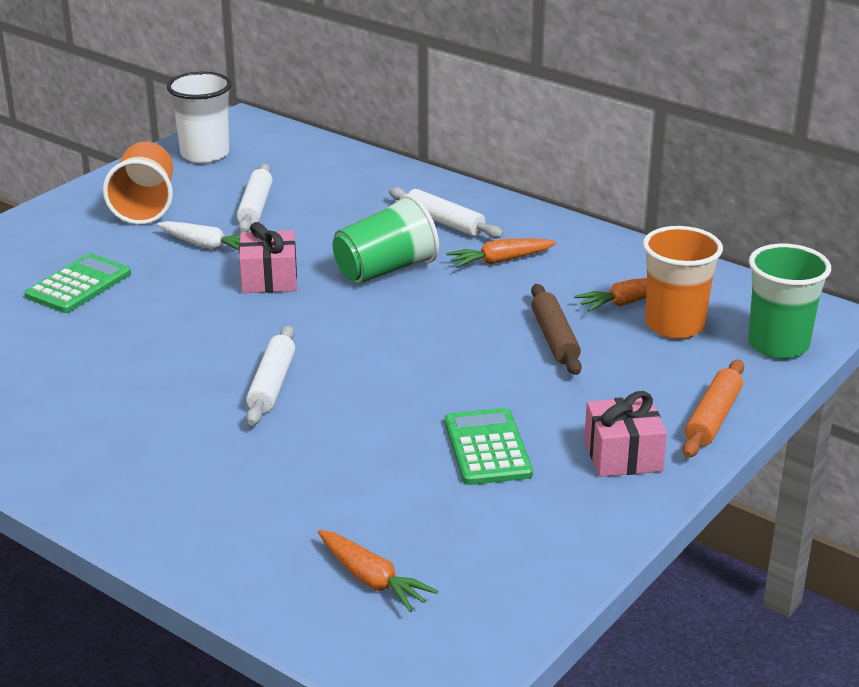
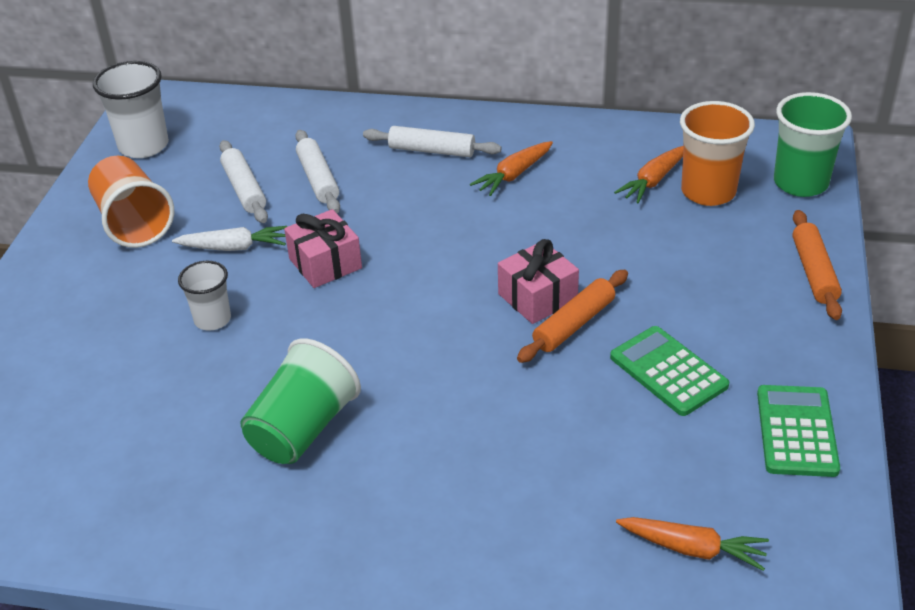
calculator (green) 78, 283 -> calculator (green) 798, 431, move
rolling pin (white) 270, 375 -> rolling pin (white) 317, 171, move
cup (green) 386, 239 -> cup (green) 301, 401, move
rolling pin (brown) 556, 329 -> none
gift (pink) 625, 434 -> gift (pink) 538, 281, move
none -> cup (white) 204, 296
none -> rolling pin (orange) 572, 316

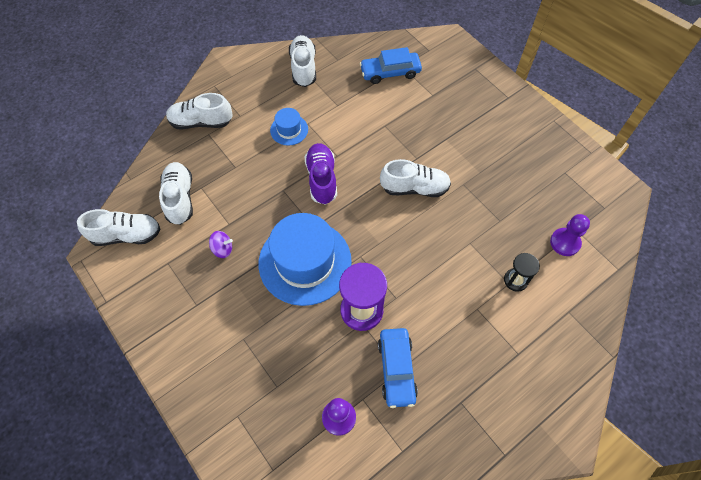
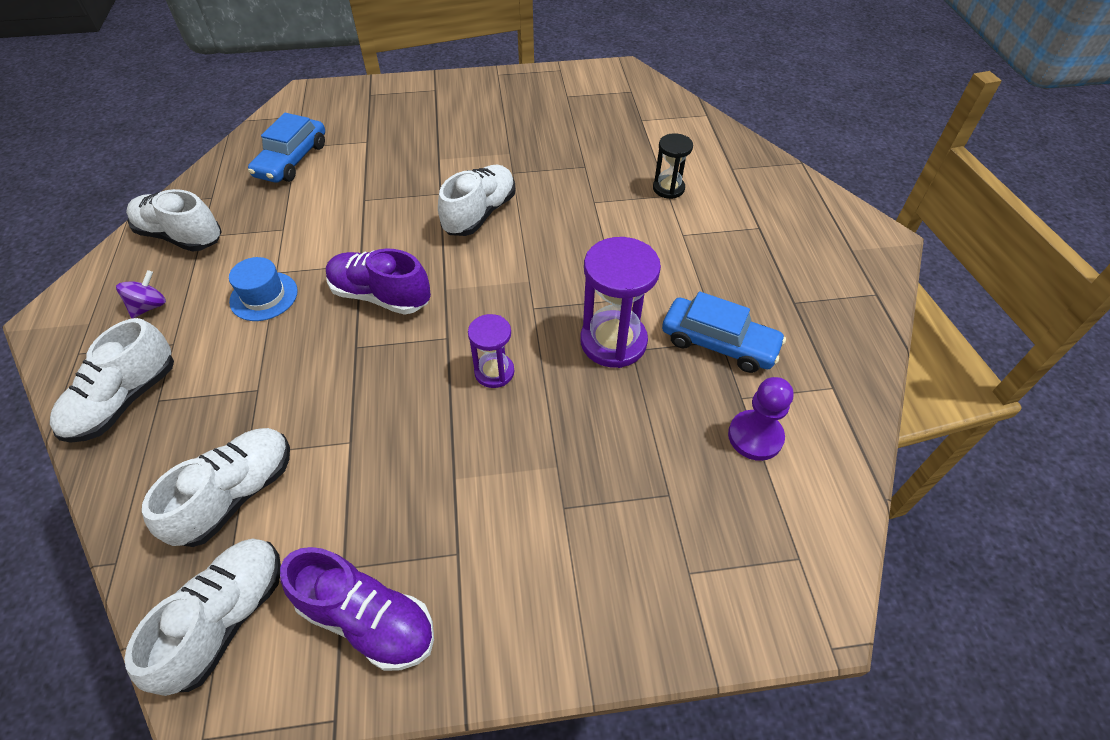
shoe (white) 176, 193 -> shoe (white) 216, 487, 105 degrees clockwise
spinning top (purple) 221, 244 -> spinning top (purple) 141, 294, move
hat (blue) 305, 259 -> hourglass (purple) 491, 351
pawn (purple) 570, 235 -> none
none -> shoe (purple) 357, 609

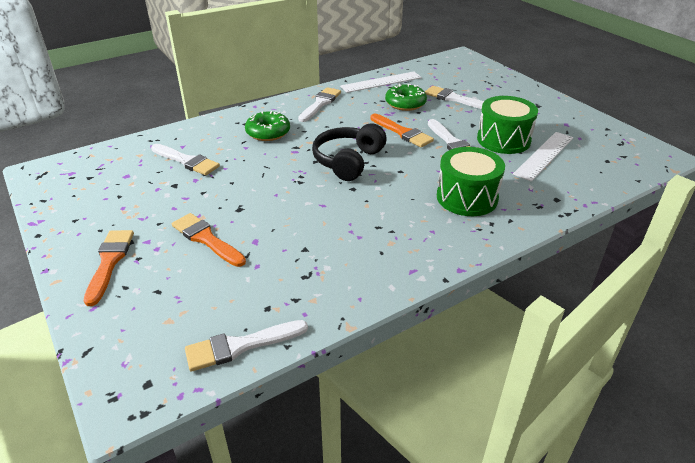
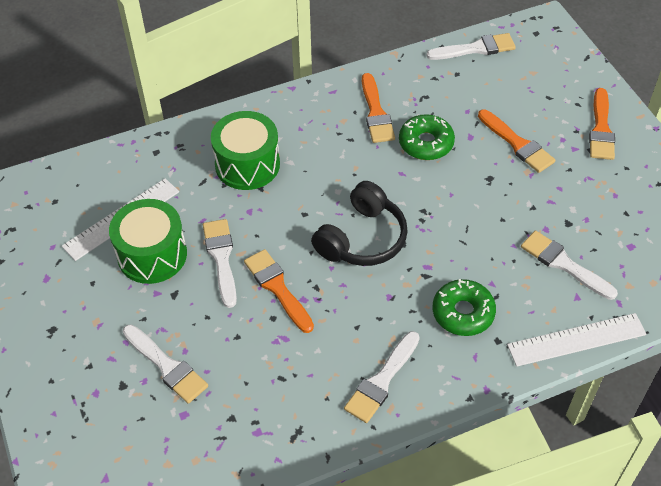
ruler (white) 381, 82 -> ruler (white) 577, 340, move
donut (green) 406, 97 -> donut (green) 427, 137, move
none -> brush (orange) 378, 108

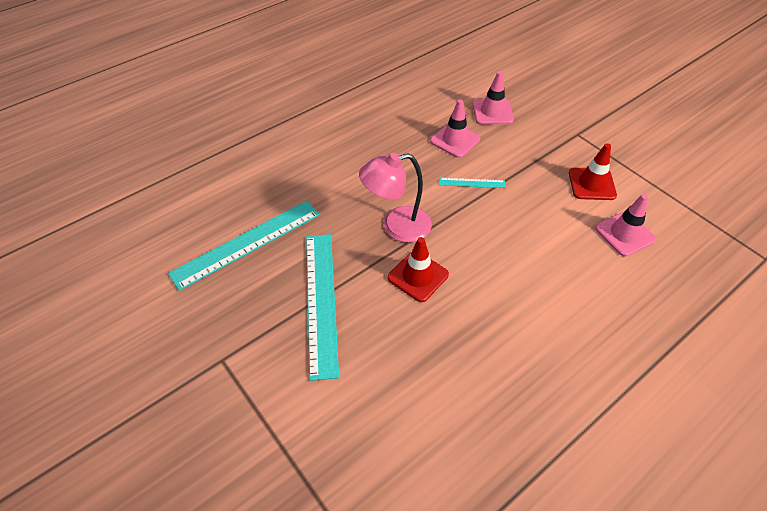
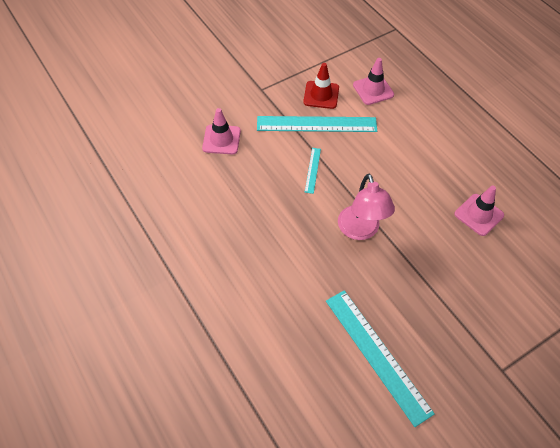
ruler (turquoise) 322, 307 -> ruler (turquoise) 317, 124, move
traffic cone (red) 418, 269 -> none
traffic cone (pink) 455, 128 -> traffic cone (pink) 479, 211, move

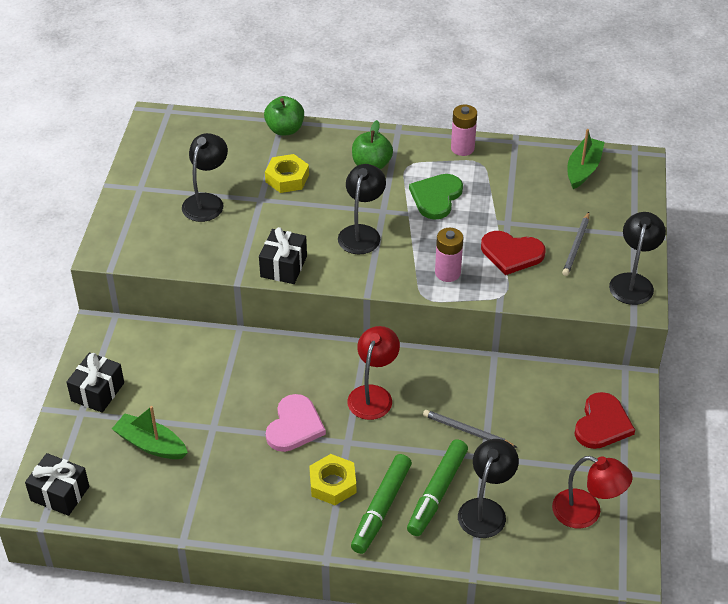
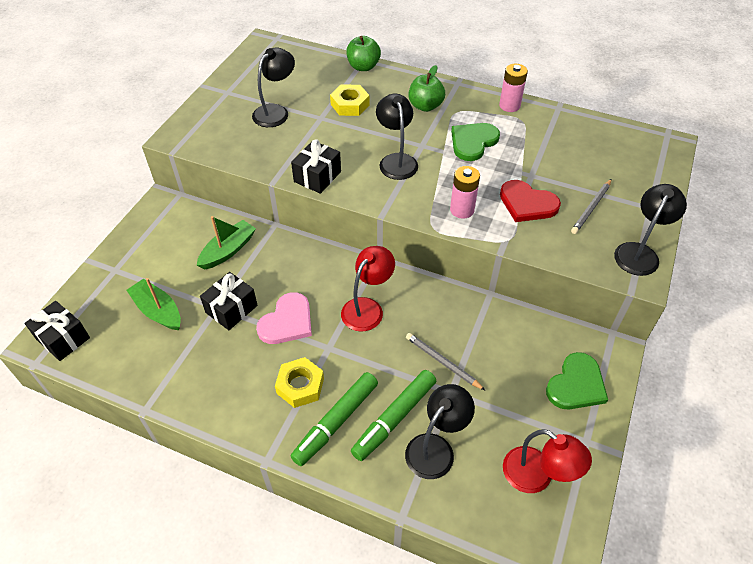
gift (black) 95, 383 -> gift (black) 229, 301, move
lamp (black) 362, 209 -> lamp (black) 397, 137, 45 degrees counterclockwise
boat (green) 586, 159 -> boat (green) 226, 242, move
heart (red) 605, 420 -> heart (green) 577, 380

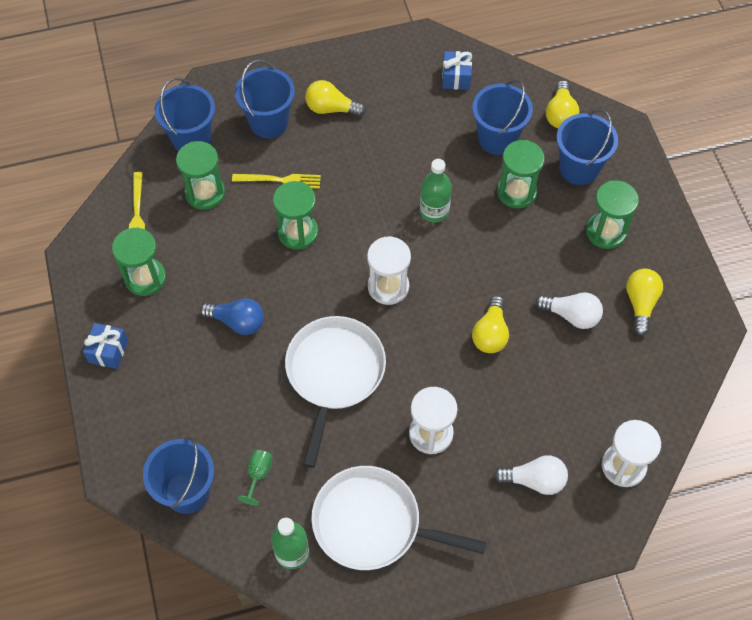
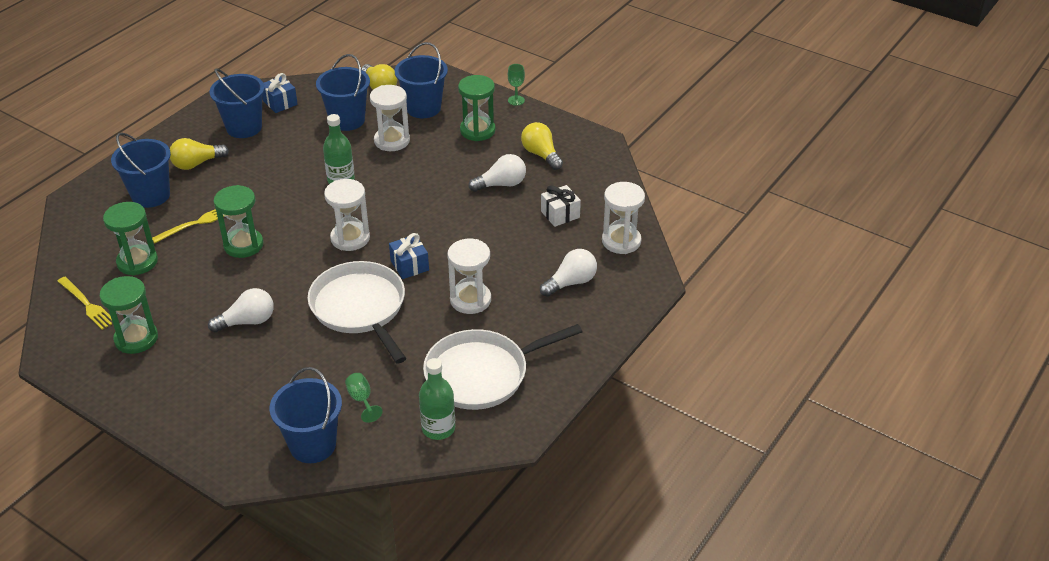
gift (blue) 105, 346 -> gift (blue) 409, 256, move
bucket (blue) 184, 115 -> bucket (blue) 237, 103, move
light bulb (blue) 232, 316 -> light bulb (white) 241, 310
light bulb (yellow) 490, 324 -> none
hourglass (green) 521, 174 -> hourglass (white) 390, 118
none -> goblet (green) 516, 85
none -> gift (white) 561, 206

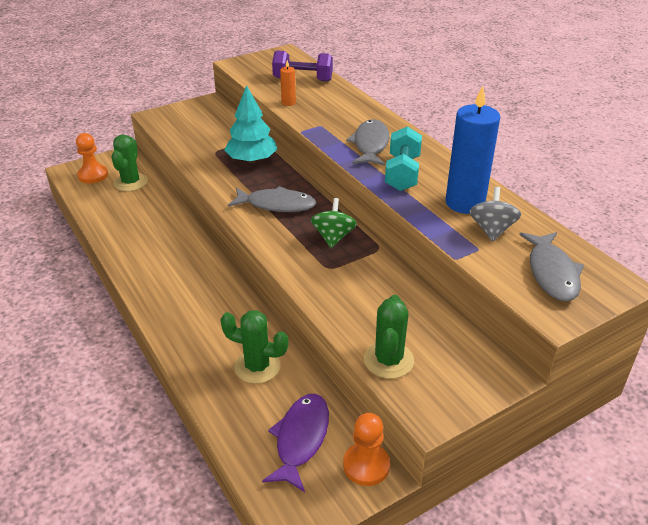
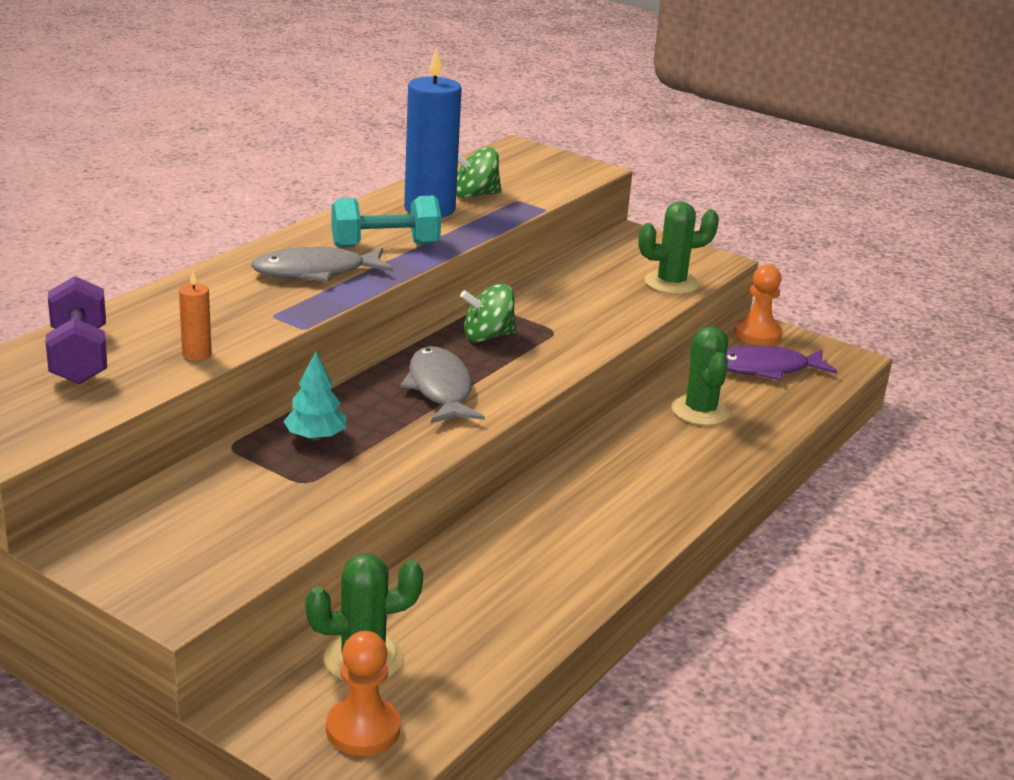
tree (turquoise) 250, 124 -> tree (turquoise) 314, 395, x0.62
spinning top (grey) 495, 214 -> spinning top (green) 478, 172
fish (grey) 551, 267 -> none

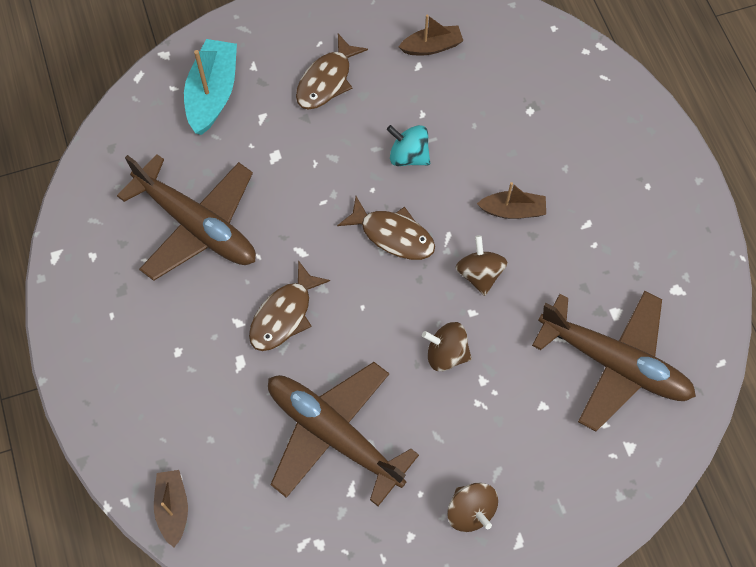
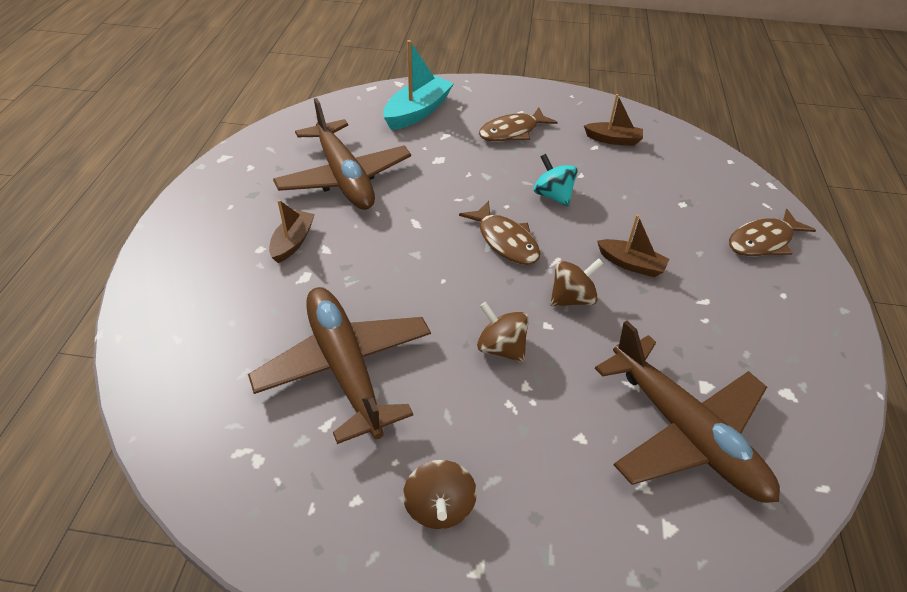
boat (brown) 171, 508 -> boat (brown) 292, 231, move
fish (brown) 289, 305 -> fish (brown) 772, 232, move
spinning top (brown) 482, 265 -> spinning top (brown) 576, 282, 45 degrees clockwise

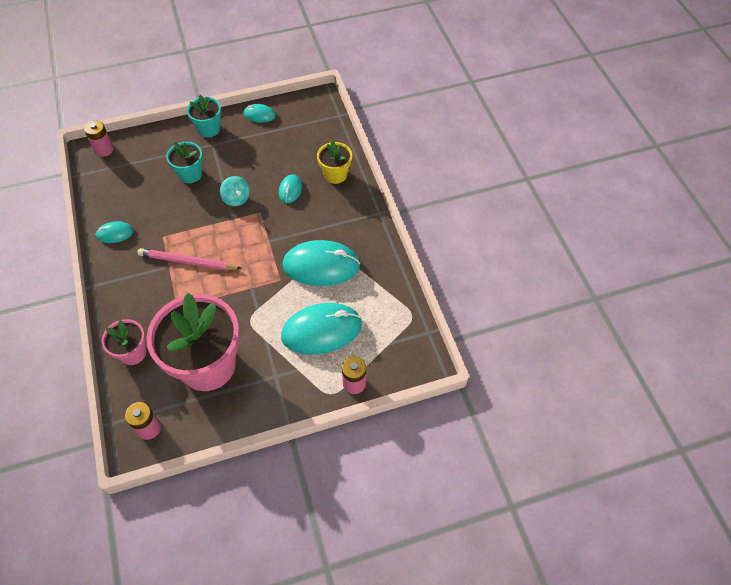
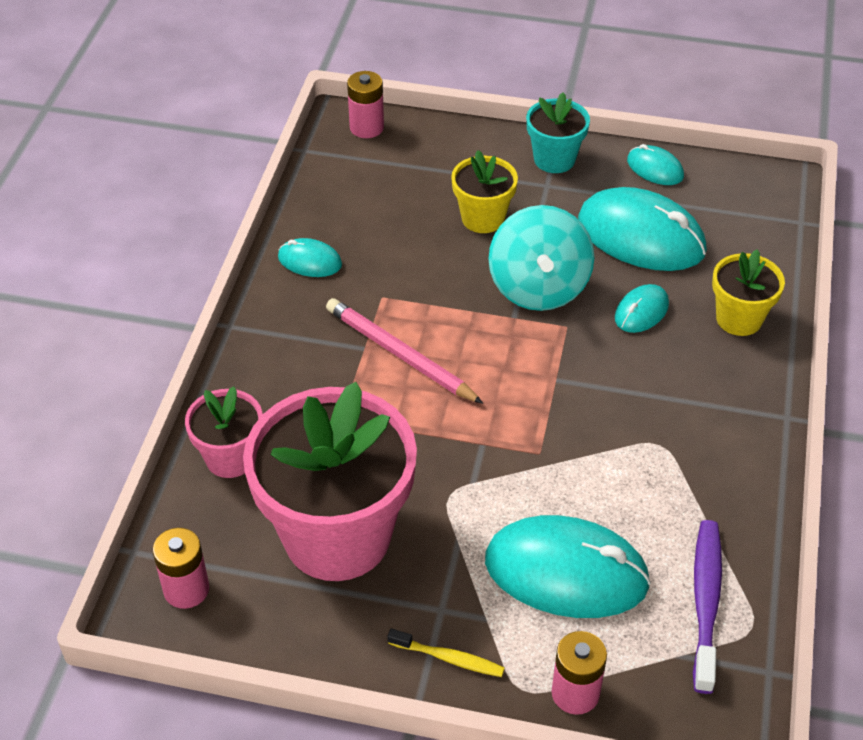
flower pot (turquoise) 184, 162 -> flower pot (yellow) 484, 191
spinning top (turquoise) 235, 191 -> spinning top (turquoise) 541, 258, x1.79
mouse (turquoise) 321, 263 -> mouse (turquoise) 642, 229, move
none -> toothbrush (yellow) 446, 653
none -> toothbrush (purple) 707, 607

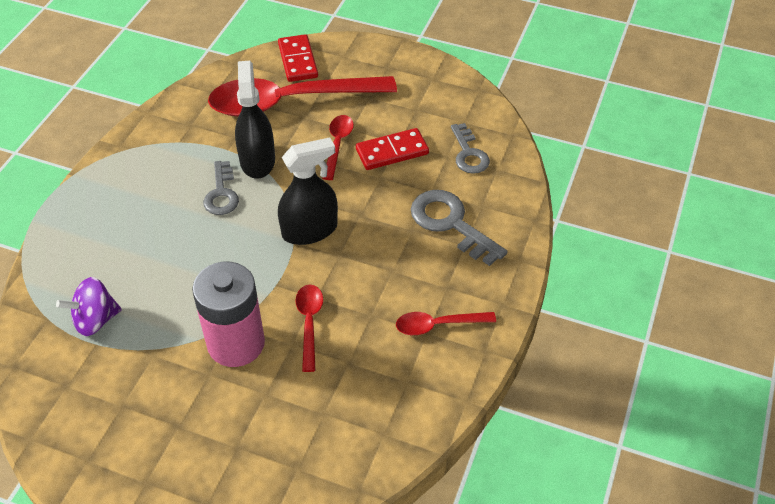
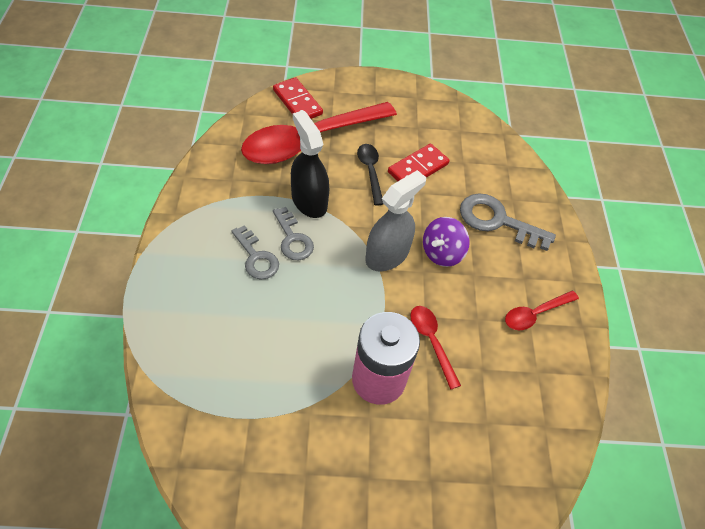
spinning top (purple) 89, 306 -> spinning top (purple) 446, 242, move
spray bottle (black) 308, 191 -> spray bottle (grey) 396, 221
spoon (red) 338, 147 -> spoon (black) 370, 174
key (grey) 470, 148 -> key (grey) 255, 252, move

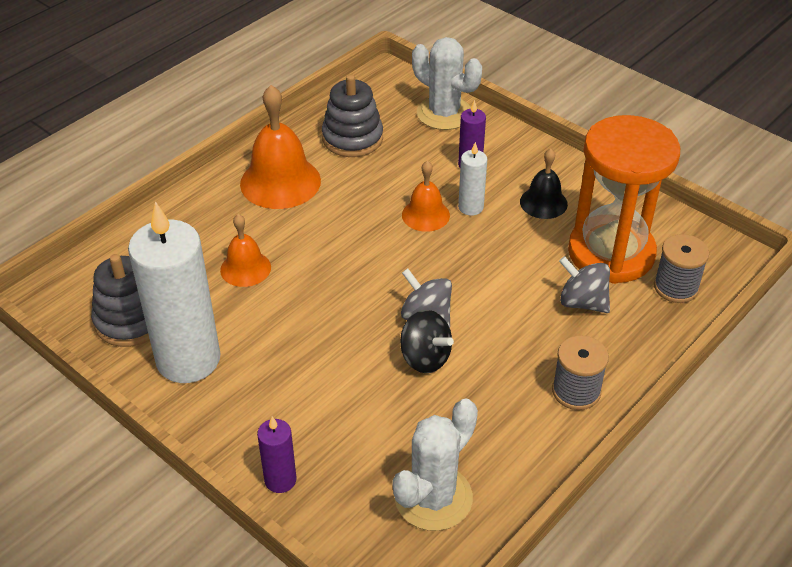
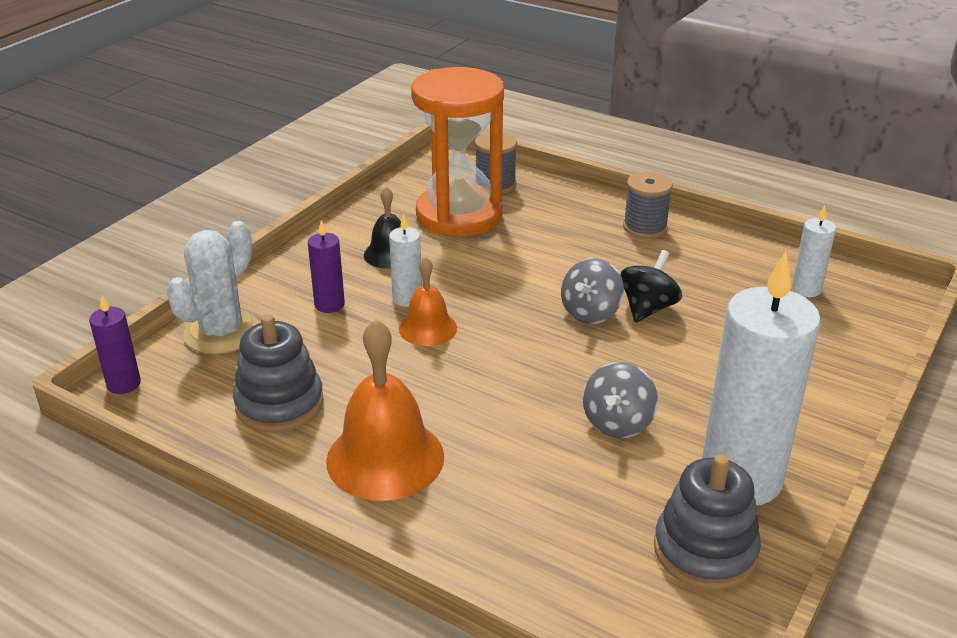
bell (orange) 245, 250 -> none
candle (purple) 277, 454 -> candle (purple) 115, 344, move
cactus (white) 435, 465 -> candle (white) 814, 251
spinning top (grey) 584, 284 -> spinning top (grey) 620, 400, move

